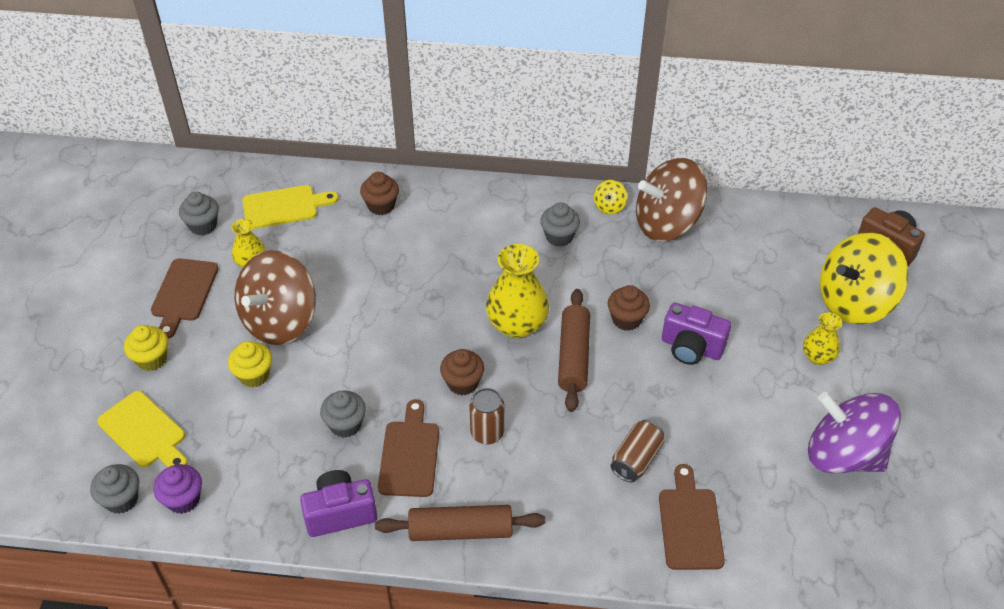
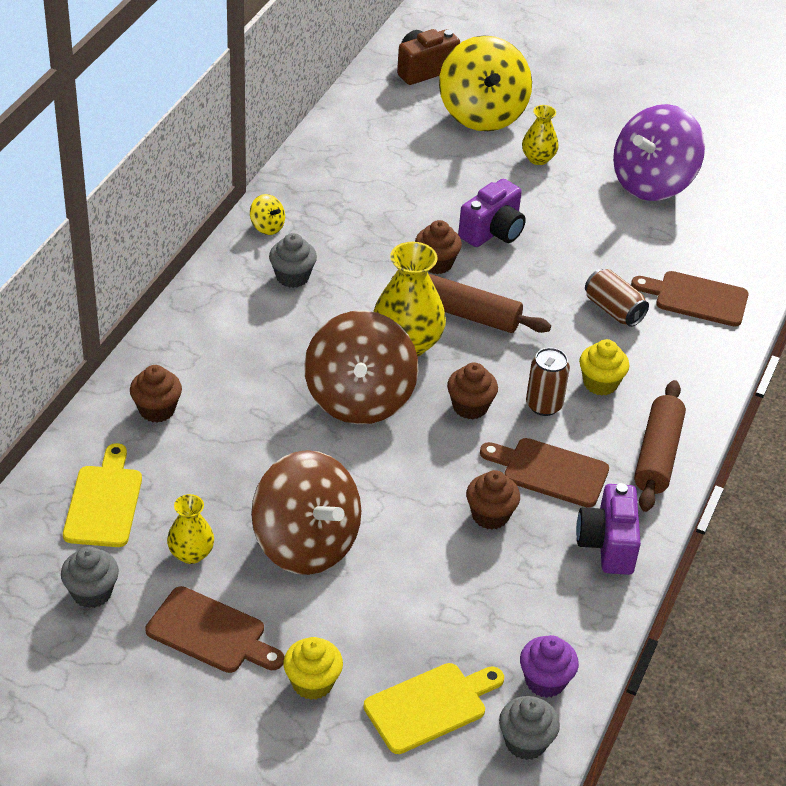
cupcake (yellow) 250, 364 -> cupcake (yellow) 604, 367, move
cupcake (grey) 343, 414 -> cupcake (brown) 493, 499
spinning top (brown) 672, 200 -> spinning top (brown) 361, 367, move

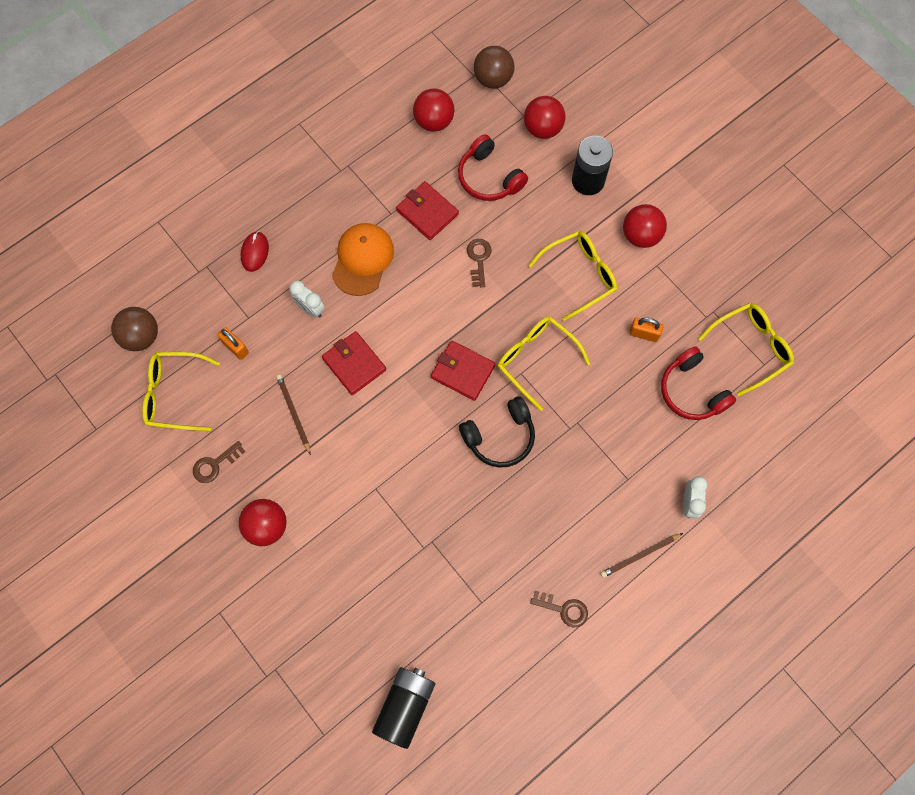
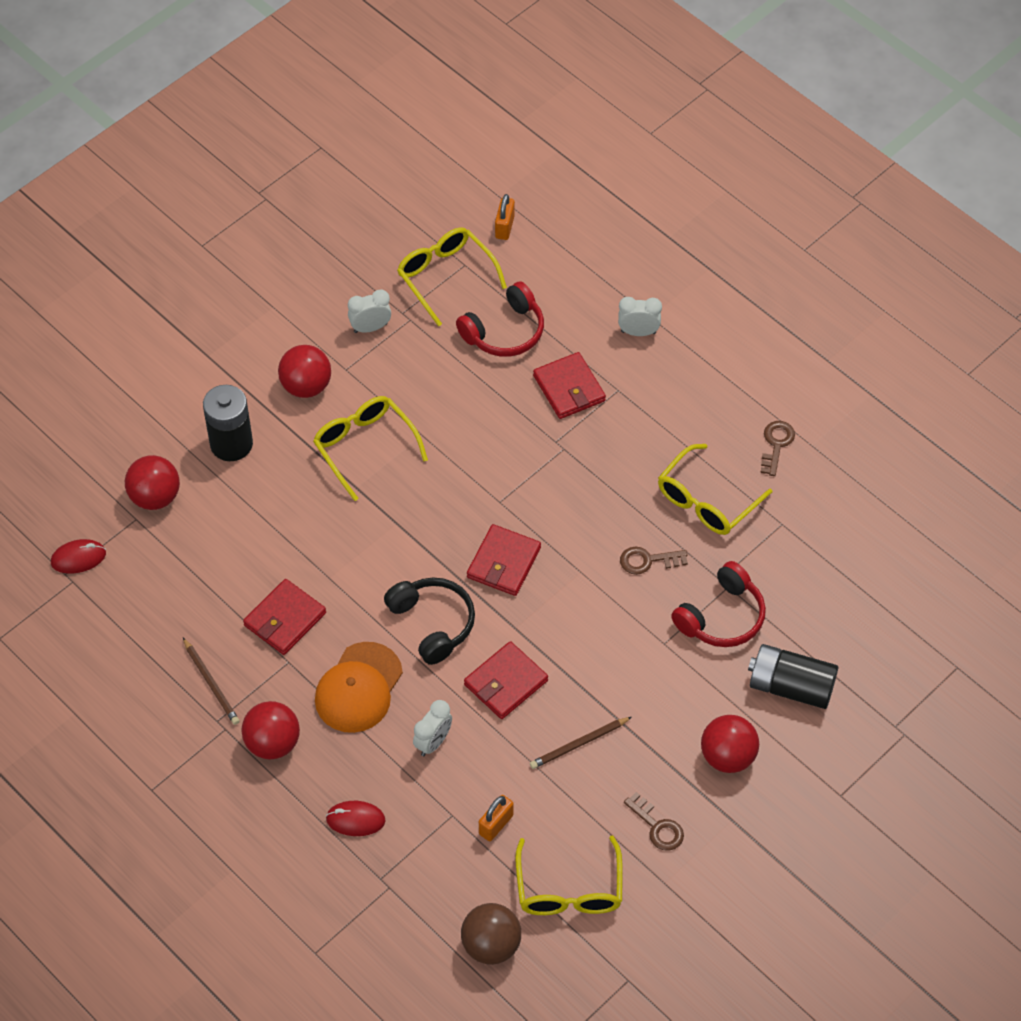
cap (orange) 363, 259 -> cap (orange) 359, 687, 75 degrees counterclockwise
battery (black) 403, 708 -> battery (black) 793, 676, move
ball (red) 433, 110 -> ball (red) 270, 730, move
headphones (red) 493, 167 -> headphones (red) 718, 604, move
headphones (black) 497, 432 -> headphones (black) 429, 621, move
key (brown) 479, 263 -> key (brown) 654, 561, move
ball (brown) 494, 67 -> mouse (red) 78, 556
glasses (yellow) 544, 364 -> glasses (yellow) 715, 489, move
pencil (brown) 641, 555 -> pencil (brown) 211, 681, move
padlock (orange) 646, 330 -> padlock (orange) 505, 217, move
none -> clock (white) 369, 311
none -> wallet (red) 569, 385

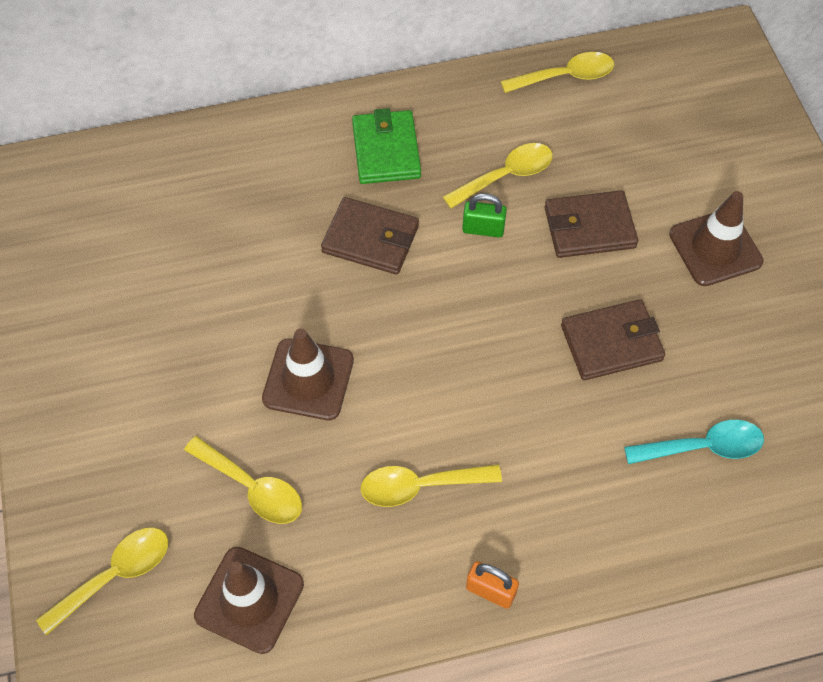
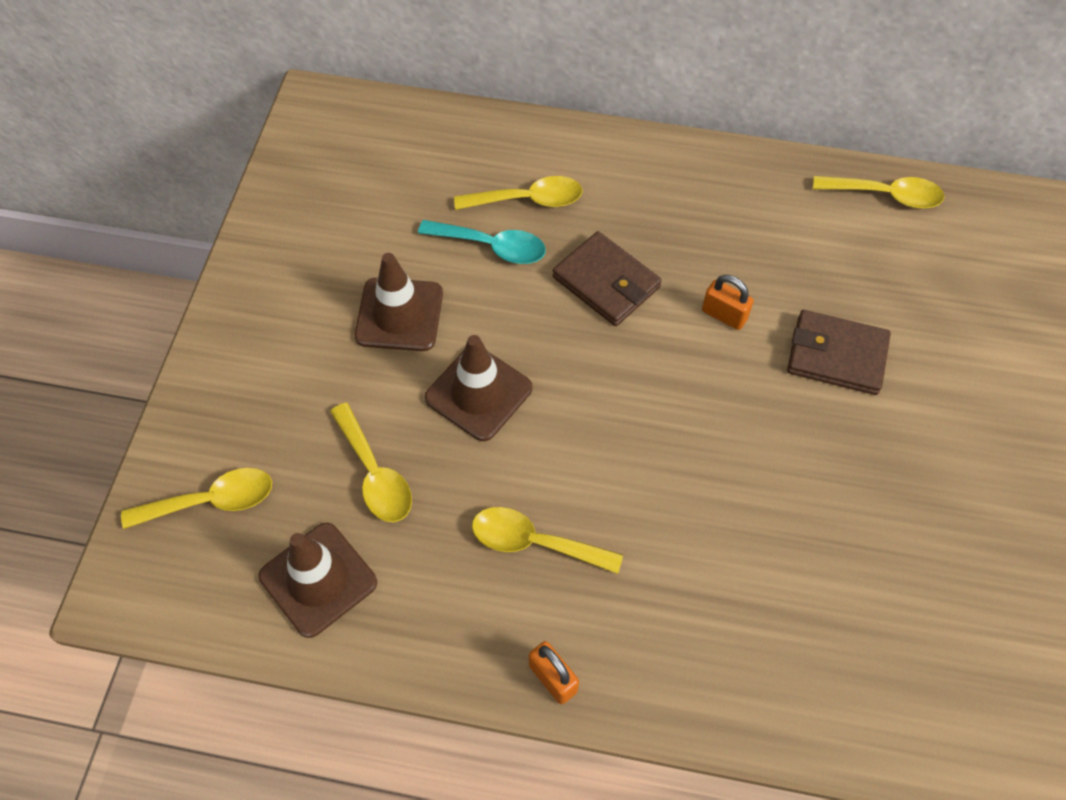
wallet (green) 386, 146 -> none
spoon (yellow) 498, 175 -> spoon (yellow) 518, 193, move
padlock (green) 484, 215 -> padlock (orange) 728, 302
wallet (brown) 613, 339 -> none
spoon (turquoise) 694, 442 -> spoon (turquoise) 482, 242, move
traffic cone (brown) 716, 238 -> traffic cone (brown) 399, 302, move

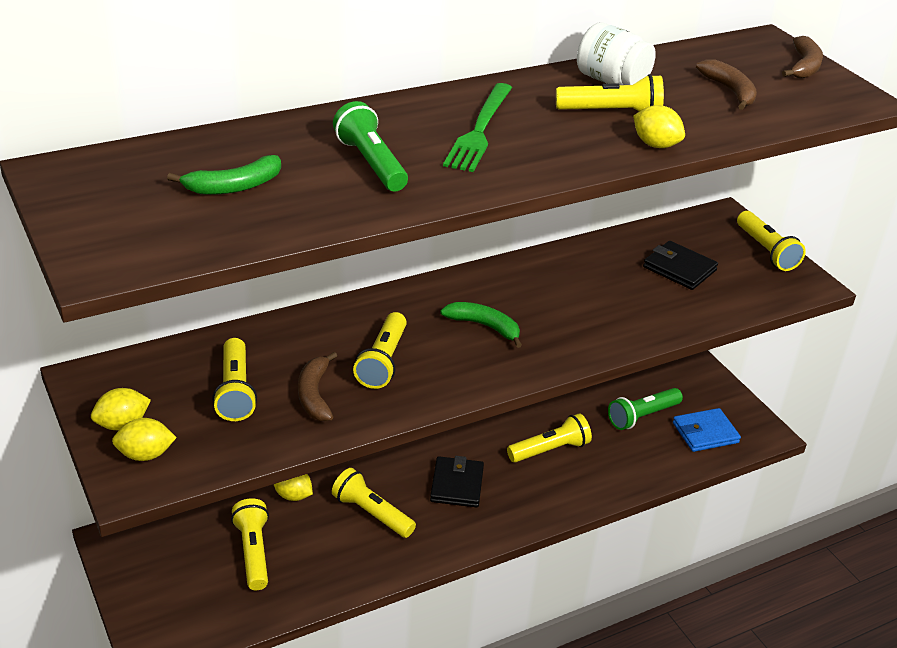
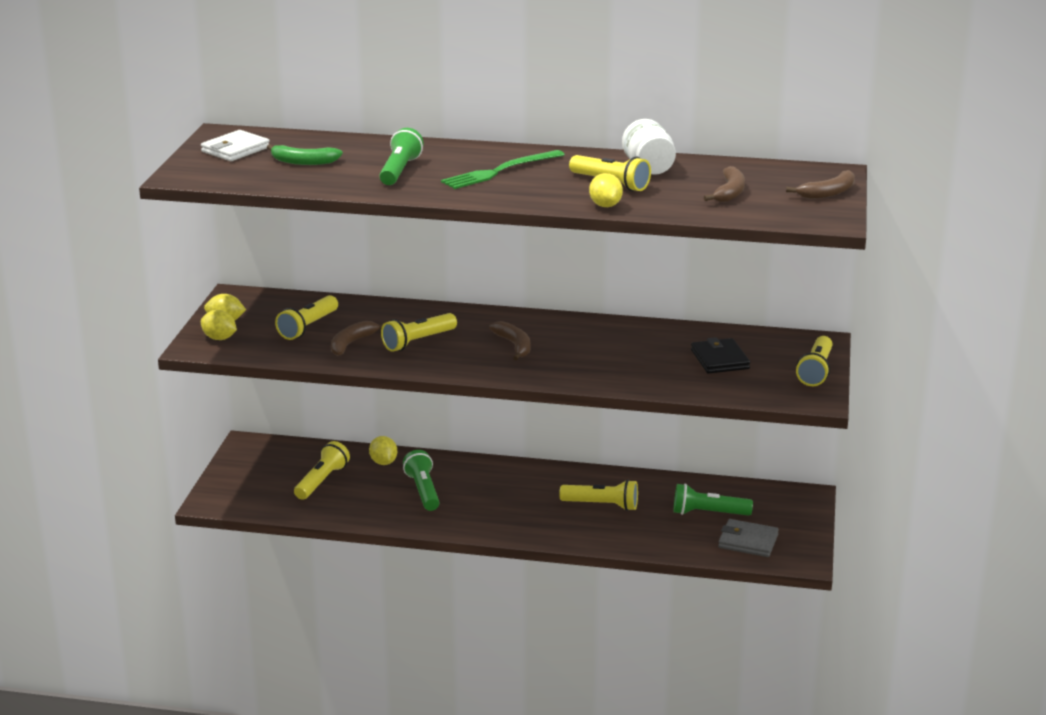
flashlight (yellow) 374, 503 -> flashlight (green) 421, 480
wallet (black) 457, 481 -> none
banana (green) 481, 325 -> banana (brown) 510, 341
wallet (blue) 707, 430 -> wallet (grey) 748, 538
none -> wallet (white) 235, 145

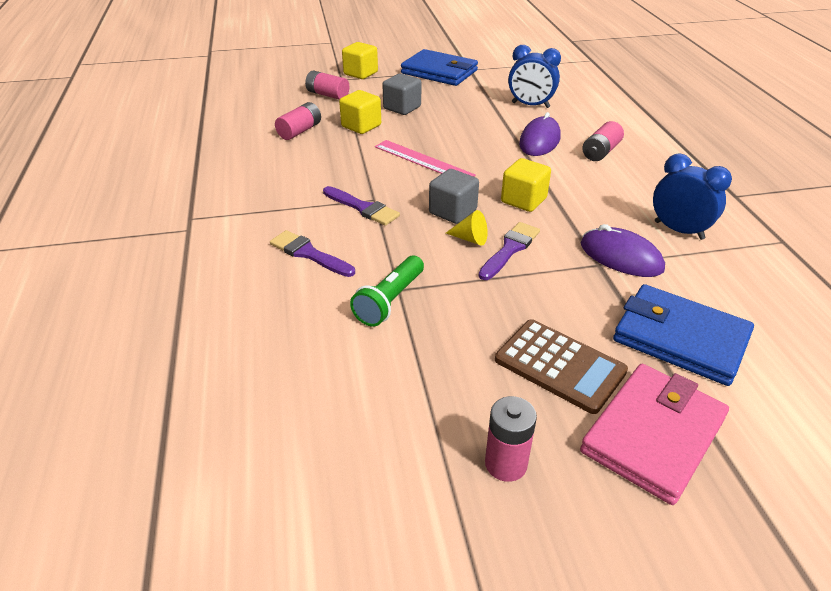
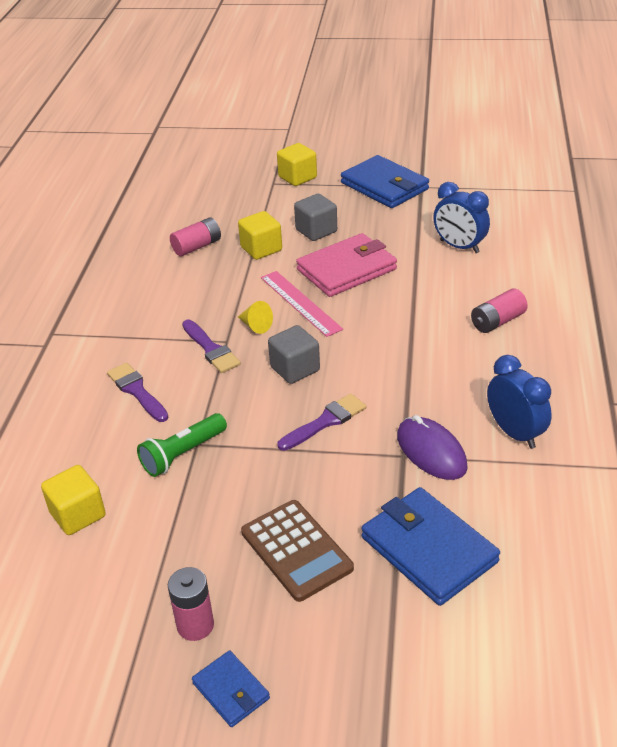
battery (pink) 327, 85 -> none
cone (yellow) 467, 228 -> cone (yellow) 255, 317, move
cube (yellow) 526, 185 -> cube (yellow) 73, 500, move
mouse (purple) 540, 134 -> none
wallet (pink) 654, 434 -> wallet (pink) 346, 265, move
none -> wallet (blue) 231, 688

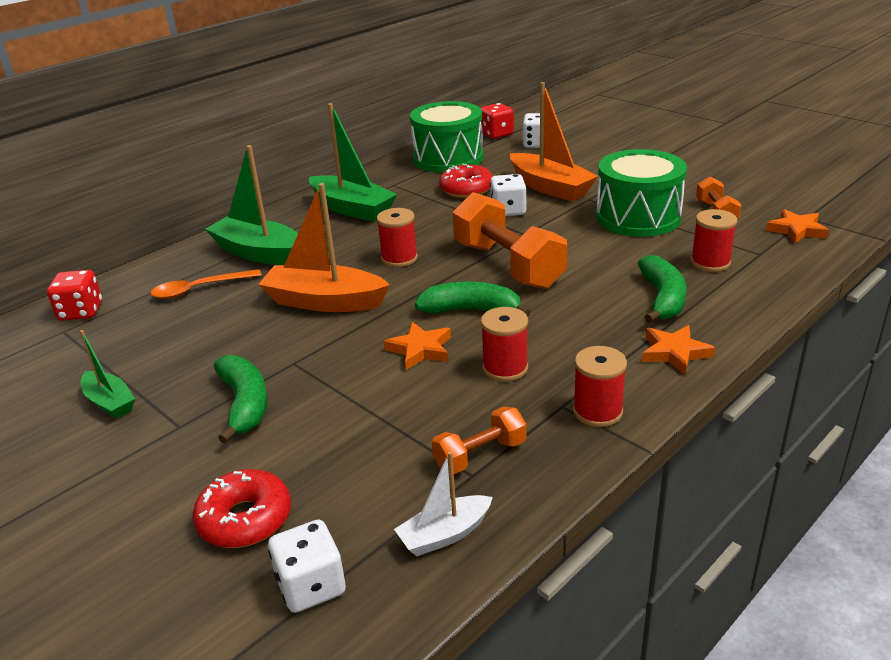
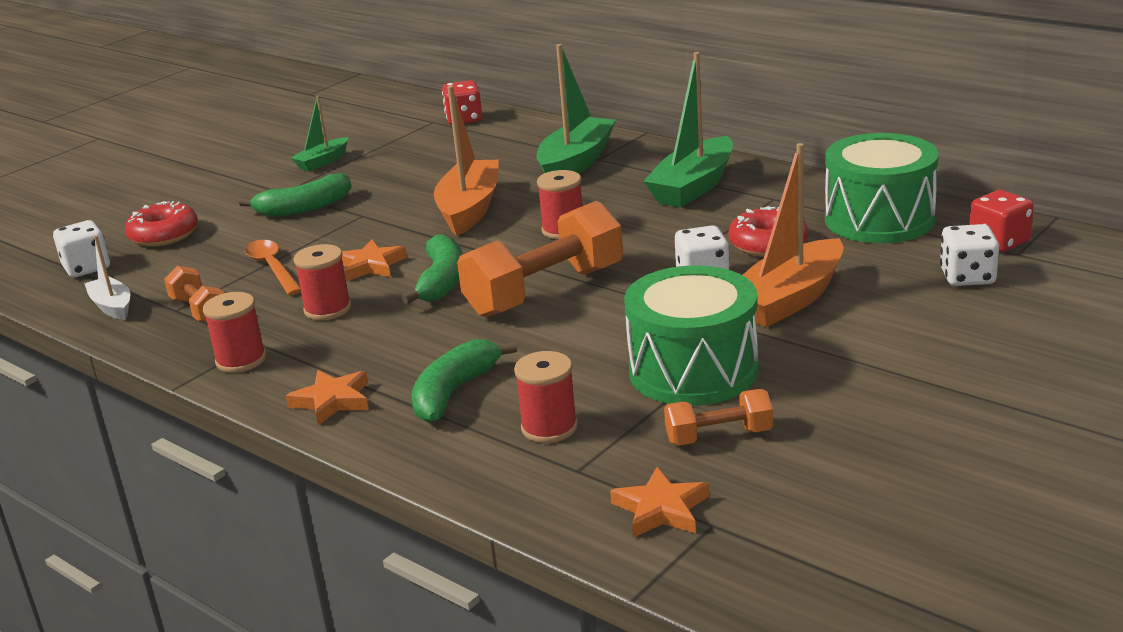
spoon (orange) 206, 284 -> spoon (orange) 273, 267, move
banana (green) 662, 289 -> banana (green) 464, 381, 120 degrees clockwise

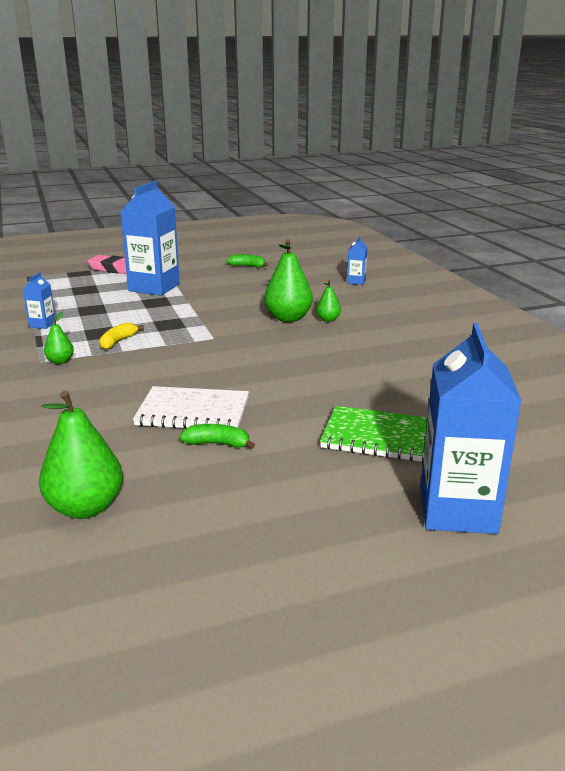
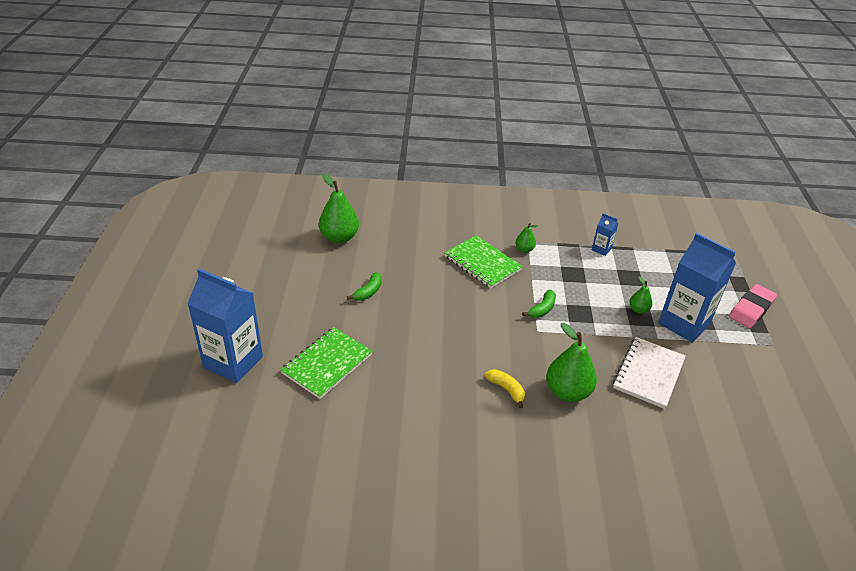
banana (yellow) 121, 336 -> banana (yellow) 505, 388, move
notebook (white) 191, 407 -> notebook (white) 649, 373, move
banana (green) 247, 261 -> banana (green) 539, 304, move
pear (green) 328, 301 -> pear (green) 640, 295, move
carton (blue) 357, 260 -> none
none -> notebook (green) 484, 261

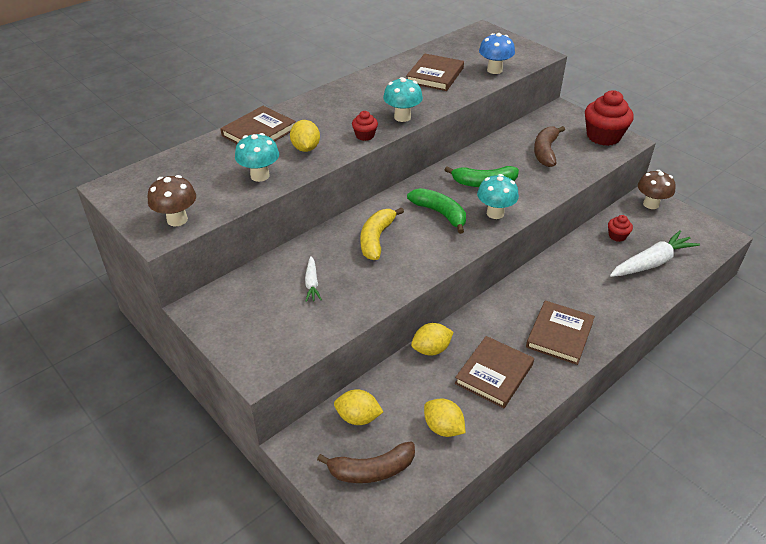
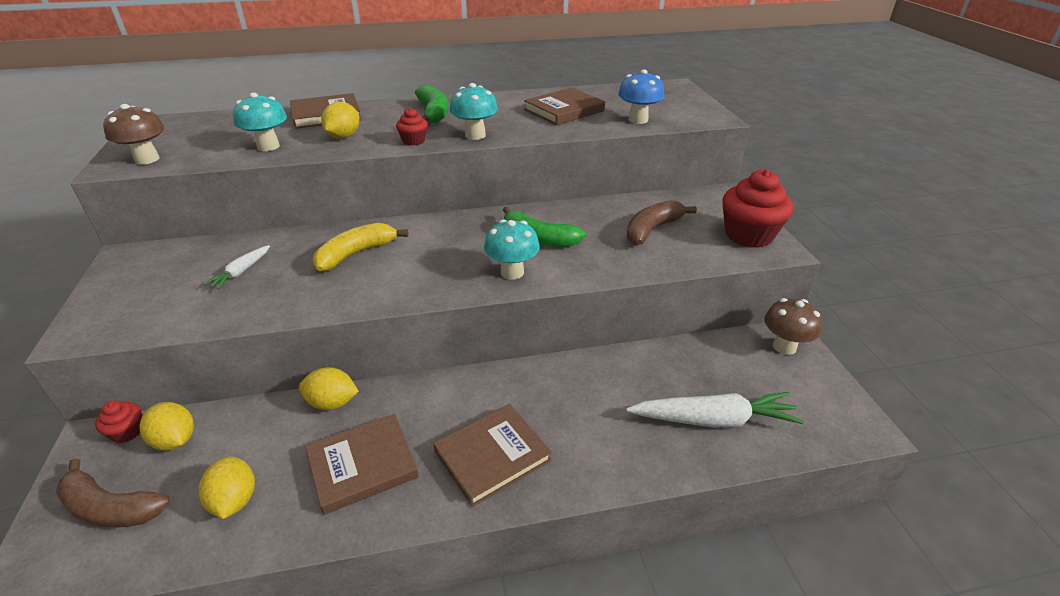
banana (green) 436, 211 -> banana (green) 431, 104, move
cupcake (red) 620, 228 -> cupcake (red) 118, 422, move

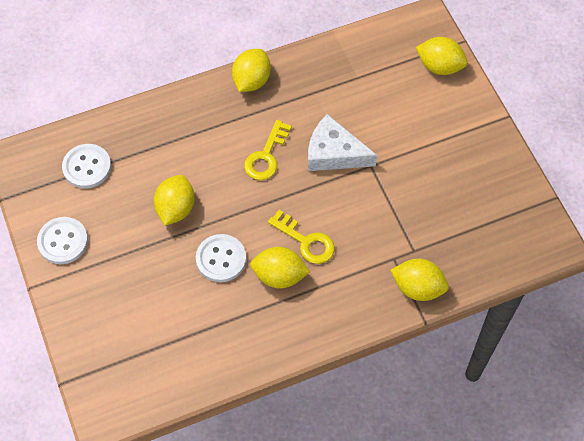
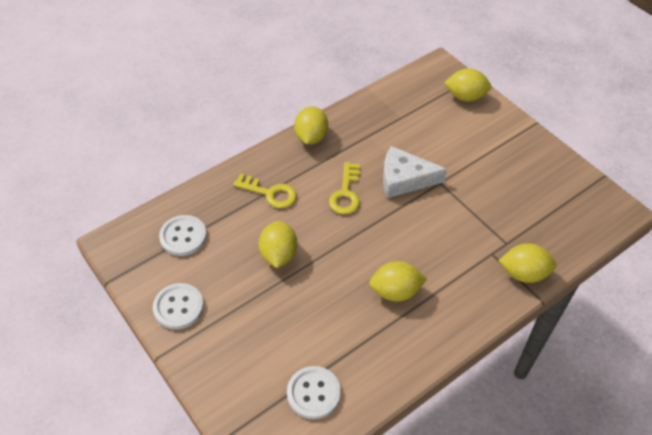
button (white) 221, 258 -> button (white) 314, 393, move
key (yellow) 301, 237 -> key (yellow) 265, 191, move

